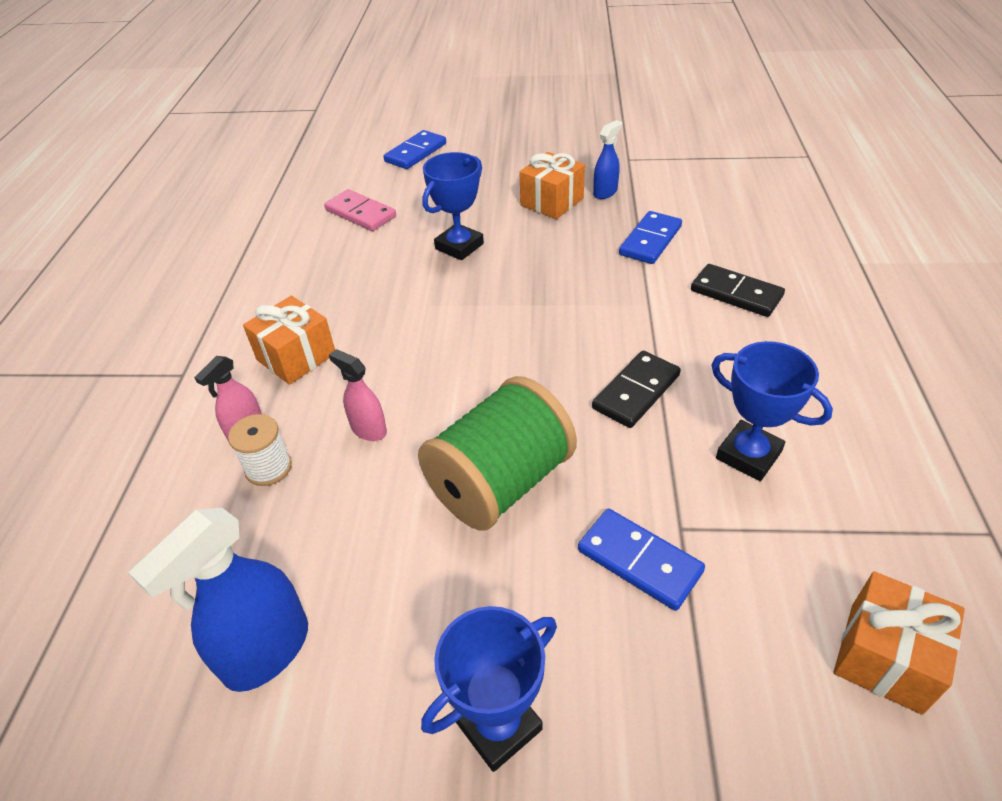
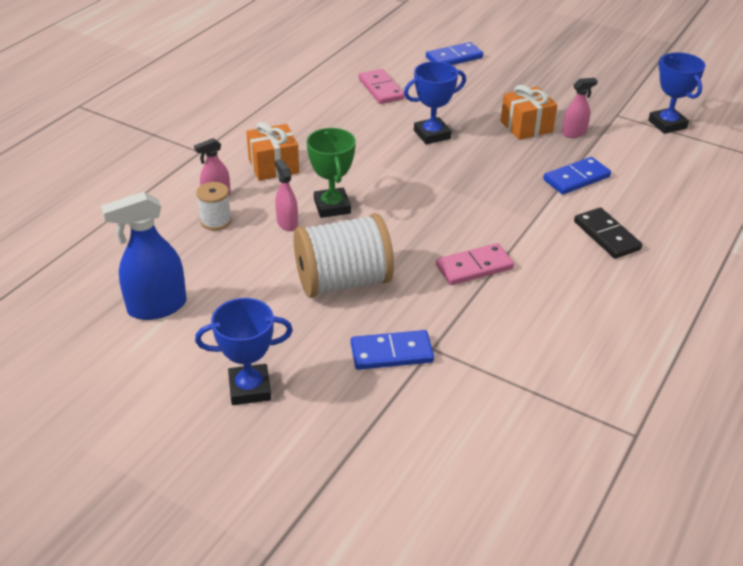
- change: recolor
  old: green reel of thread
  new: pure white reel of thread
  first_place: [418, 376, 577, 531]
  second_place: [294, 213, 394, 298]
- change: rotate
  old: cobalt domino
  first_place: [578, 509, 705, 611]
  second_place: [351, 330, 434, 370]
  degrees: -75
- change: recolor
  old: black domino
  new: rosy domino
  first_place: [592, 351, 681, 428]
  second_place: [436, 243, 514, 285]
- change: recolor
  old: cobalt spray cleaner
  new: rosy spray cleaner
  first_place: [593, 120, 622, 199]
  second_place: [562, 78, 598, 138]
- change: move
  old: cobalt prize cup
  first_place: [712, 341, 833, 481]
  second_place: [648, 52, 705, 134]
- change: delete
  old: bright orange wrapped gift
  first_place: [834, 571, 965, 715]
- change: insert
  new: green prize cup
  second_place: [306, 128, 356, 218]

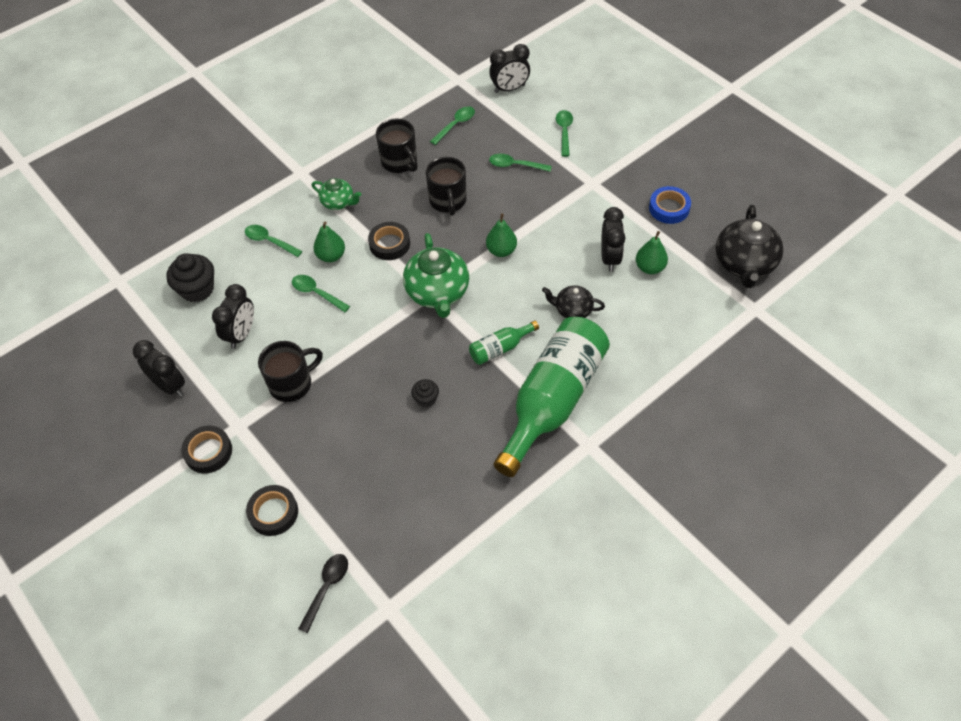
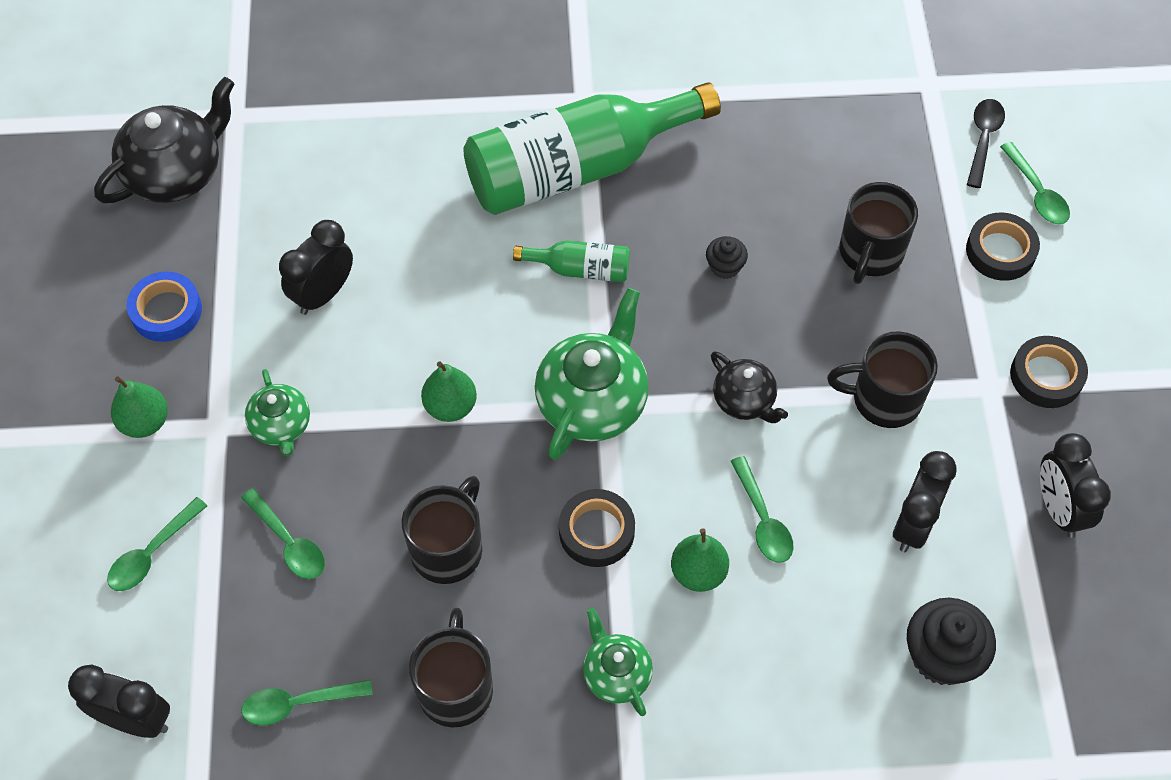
- change: rotate
  old: black alarm clock
  first_place: [212, 284, 254, 349]
  second_place: [893, 451, 957, 552]
  degrees: 150
- change: move
  old: green spoon
  first_place: [245, 225, 302, 257]
  second_place: [1000, 142, 1070, 224]
- change: rotate
  old: black spoon
  first_place: [298, 554, 348, 633]
  second_place: [967, 99, 1005, 188]
  degrees: 135
- change: move
  old: black tea pot
  first_place: [542, 285, 605, 318]
  second_place: [711, 351, 788, 423]
- change: move
  old: green toy pear
  first_place: [636, 231, 668, 274]
  second_place: [111, 376, 168, 438]
- change: insert
  new: green tea pot
  second_place: [245, 369, 310, 456]
- change: insert
  new: black mug
  second_place: [840, 182, 918, 284]

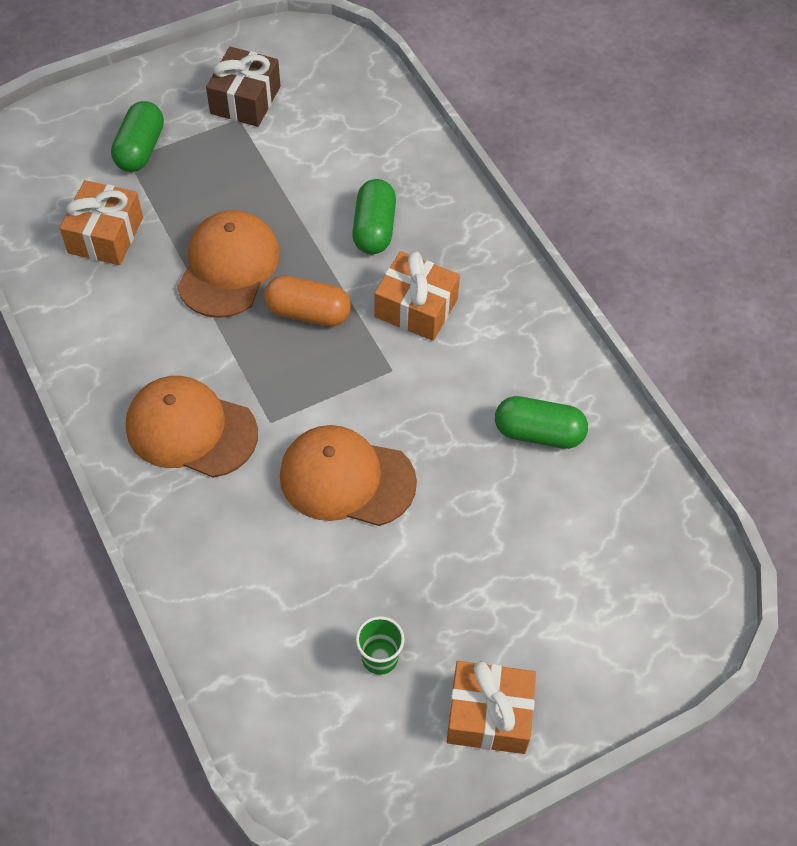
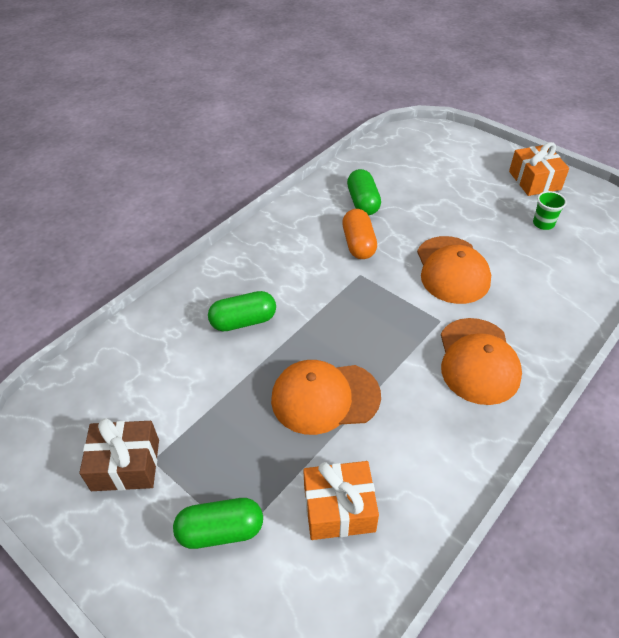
- change: move
  old: bright orange capsule
  first_place: [264, 275, 351, 327]
  second_place: [342, 209, 377, 259]
- change: delete
  old: bright orange wrapped gift
  first_place: [374, 251, 460, 341]

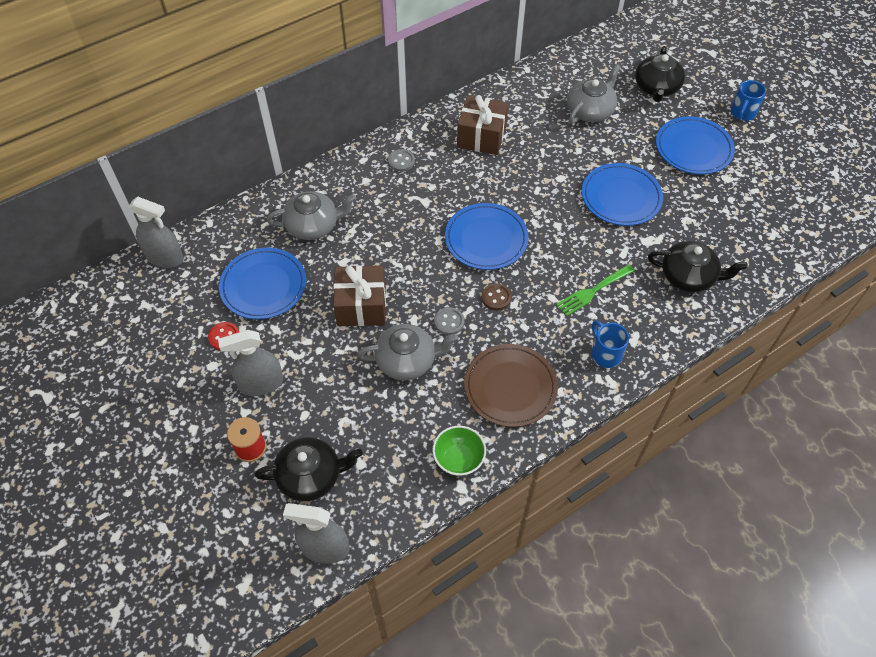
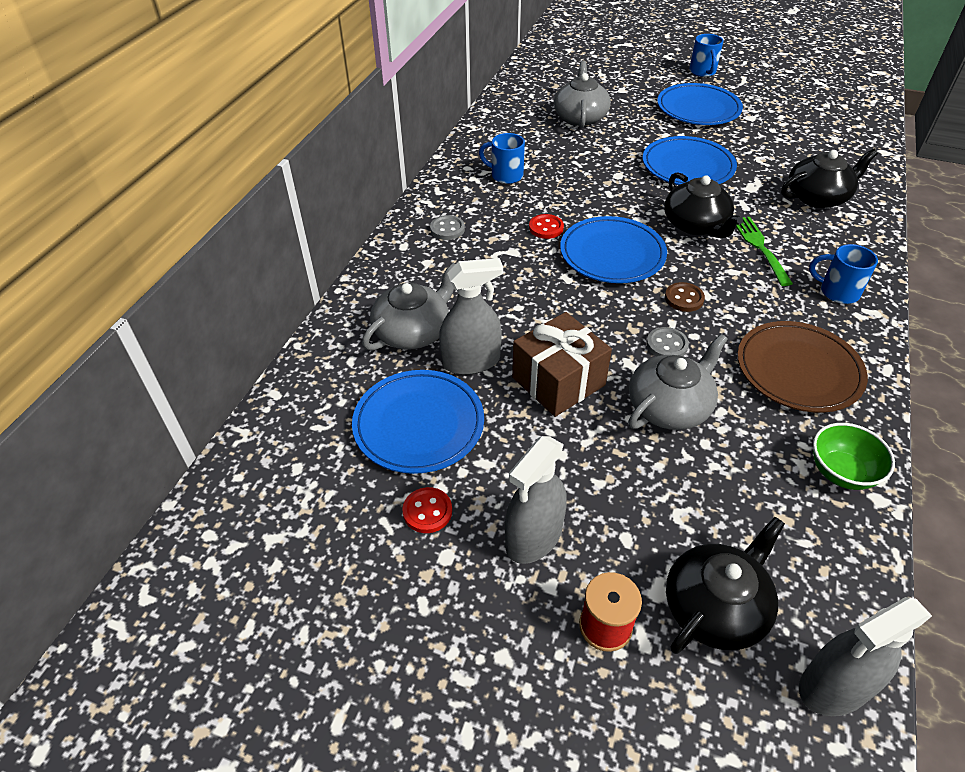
- change: move
  old: gray spray cleaner
  first_place: [128, 197, 184, 268]
  second_place: [439, 258, 503, 375]
- change: replace
  old: brown wrapped gift
  new: cobalt mug
  first_place: [457, 95, 508, 155]
  second_place: [479, 133, 525, 184]
- change: rotate
  old: green dinner fork
  first_place: [556, 264, 635, 316]
  second_place: [736, 217, 793, 286]
  degrees: 150
- change: move
  old: black tea pot
  first_place: [635, 46, 685, 102]
  second_place: [664, 172, 743, 238]
- change: insert
  new: crimson shirt button
  second_place: [529, 214, 564, 239]

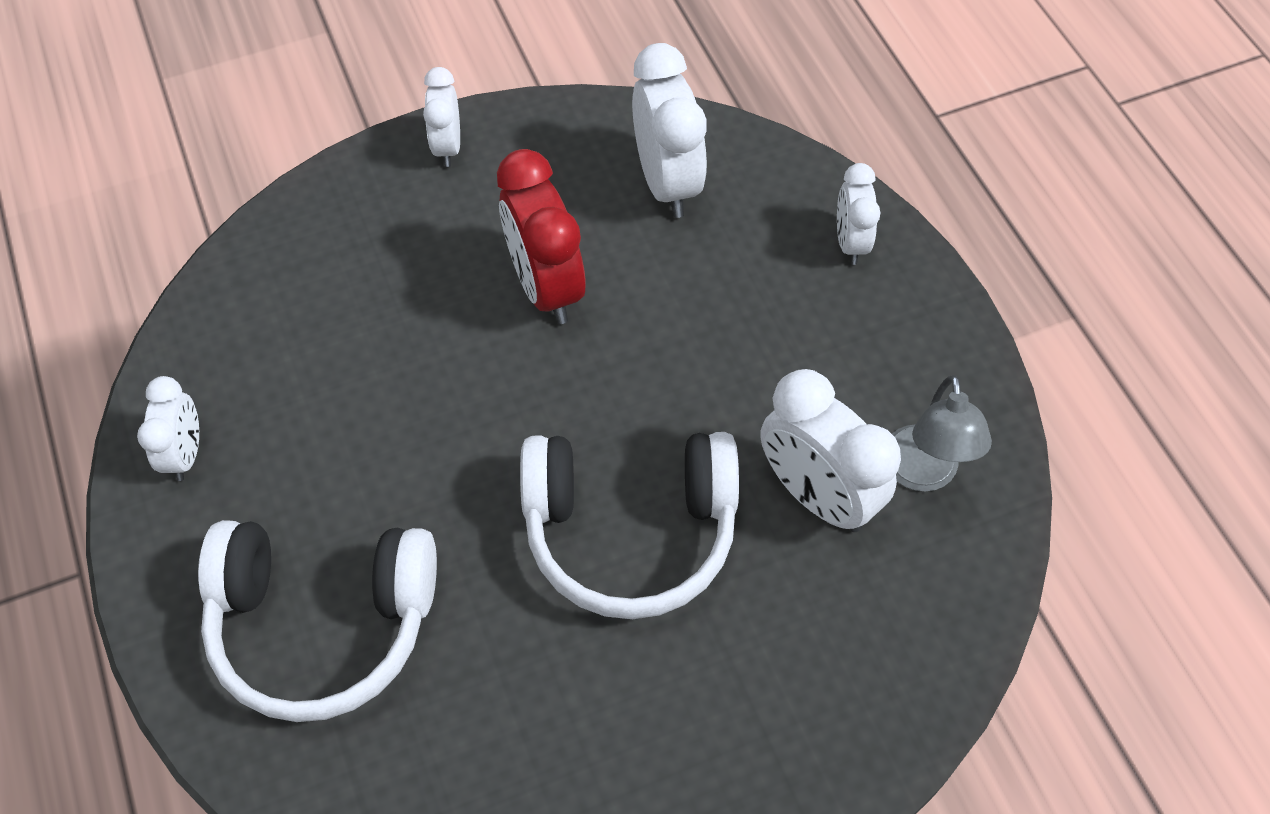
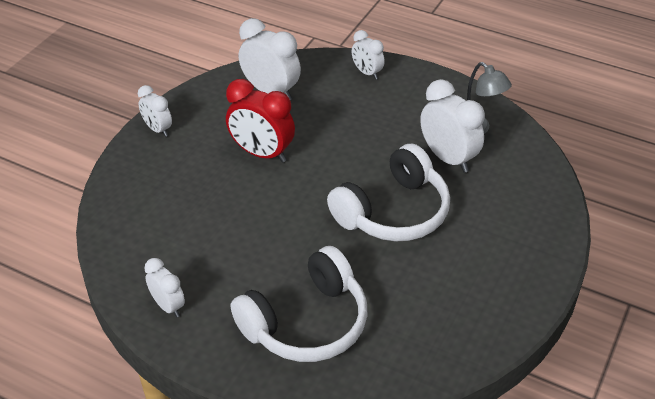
- change: rotate
  old: pure white alarm clock
  first_place: [760, 369, 901, 532]
  second_place: [420, 79, 485, 173]
  degrees: -135

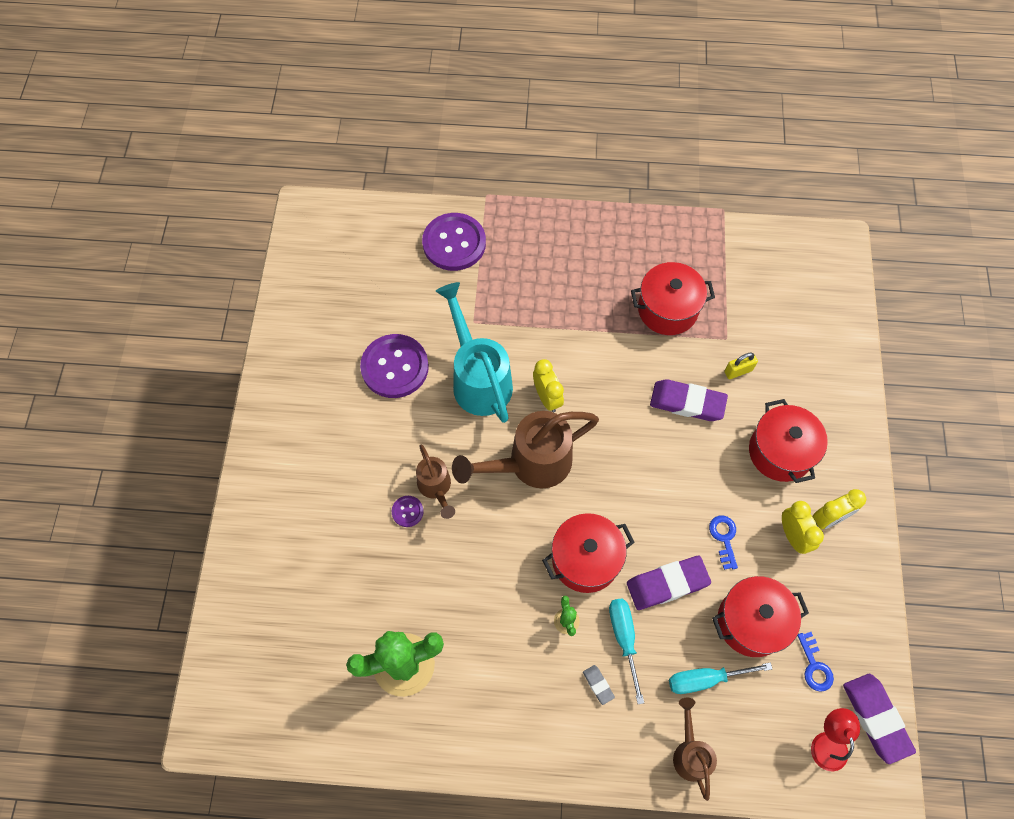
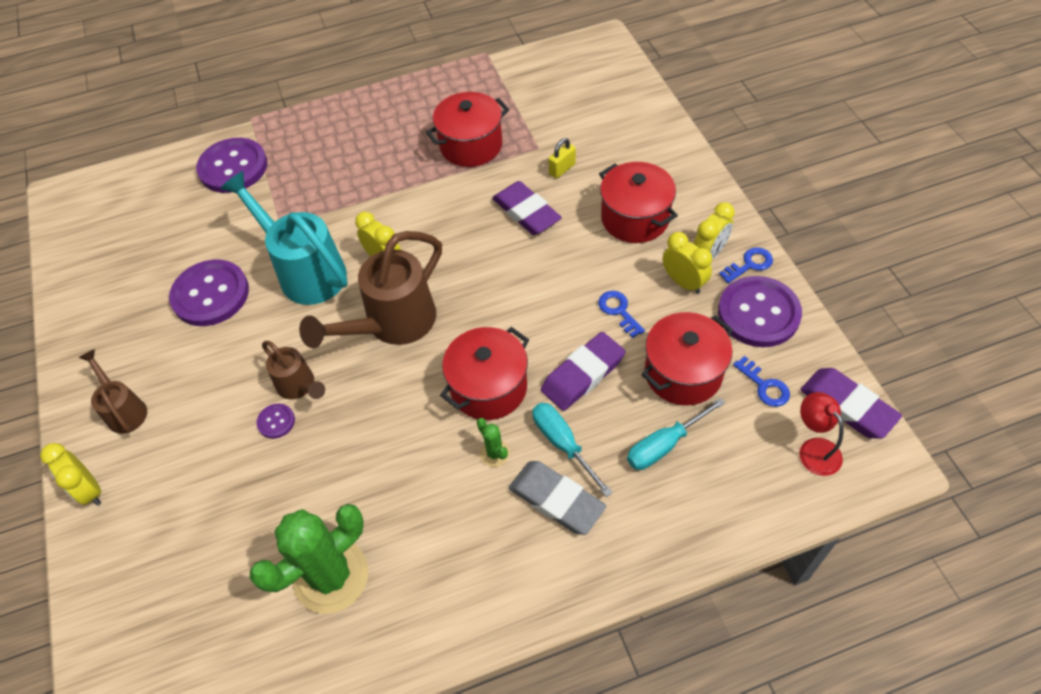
- change: resize
  old: gray gum eraser
  first_place: [583, 665, 615, 705]
  second_place: [509, 461, 606, 535]
  factor: 2.16
- change: rotate
  old: purple gum eraser
  first_place: [650, 379, 728, 421]
  second_place: [492, 181, 562, 235]
  degrees: 60
- change: move
  old: brown watering pot
  first_place: [673, 698, 717, 801]
  second_place: [78, 349, 147, 434]
- change: insert
  new: bright yellow alarm clock
  second_place: [40, 443, 101, 506]
- change: insert
  new: purple shirt button
  second_place: [718, 276, 802, 347]
- change: insert
  new: cobalt key
  second_place: [719, 247, 773, 283]

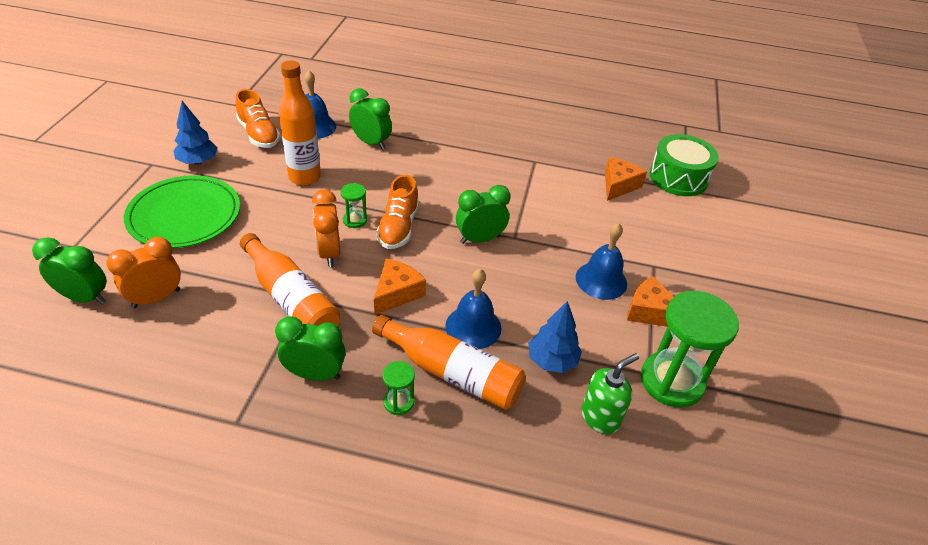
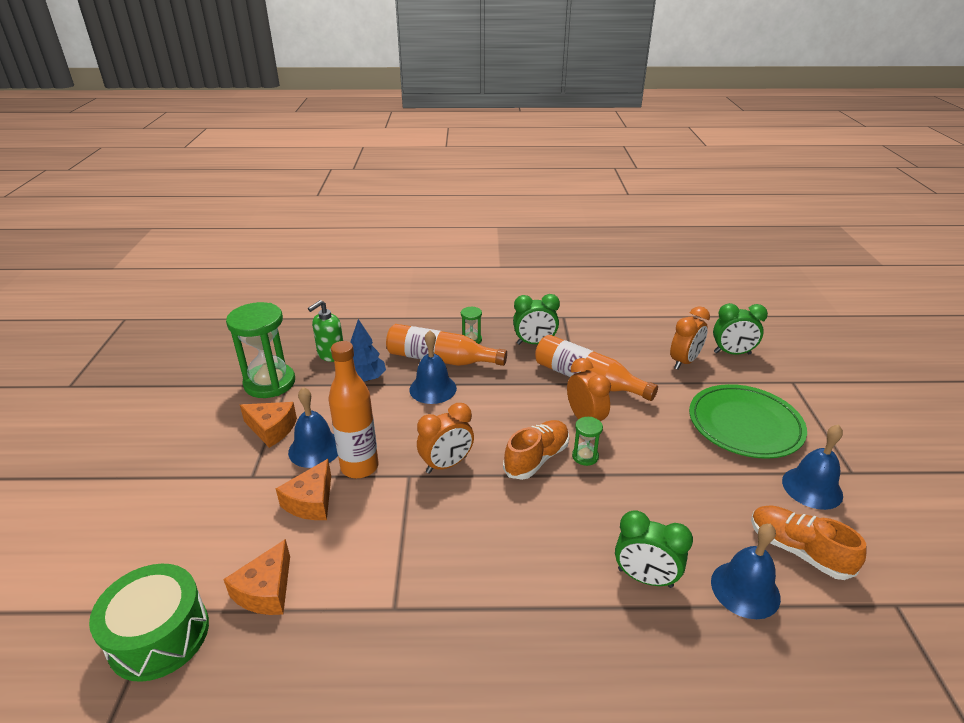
- change: replace
  old: cobalt tree
  new: cobalt hand bell
  first_place: [174, 101, 218, 165]
  second_place: [782, 424, 843, 510]
- change: move
  old: bright orange drink bottle
  first_place: [279, 61, 321, 186]
  second_place: [328, 341, 379, 478]
- change: move
  old: bright orange cheese wedge
  first_place: [374, 259, 426, 315]
  second_place: [276, 459, 331, 520]
- change: rotate
  old: bright orange lace-up shoe
  first_place: [376, 175, 419, 249]
  second_place: [503, 420, 569, 480]
  degrees: 45
- change: recolor
  old: green alarm clock
  new: bright orange alarm clock
  first_place: [456, 185, 511, 244]
  second_place: [417, 403, 474, 474]

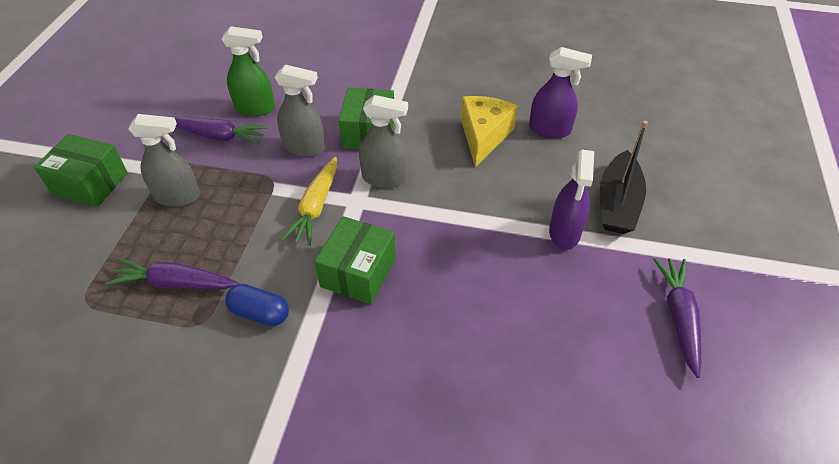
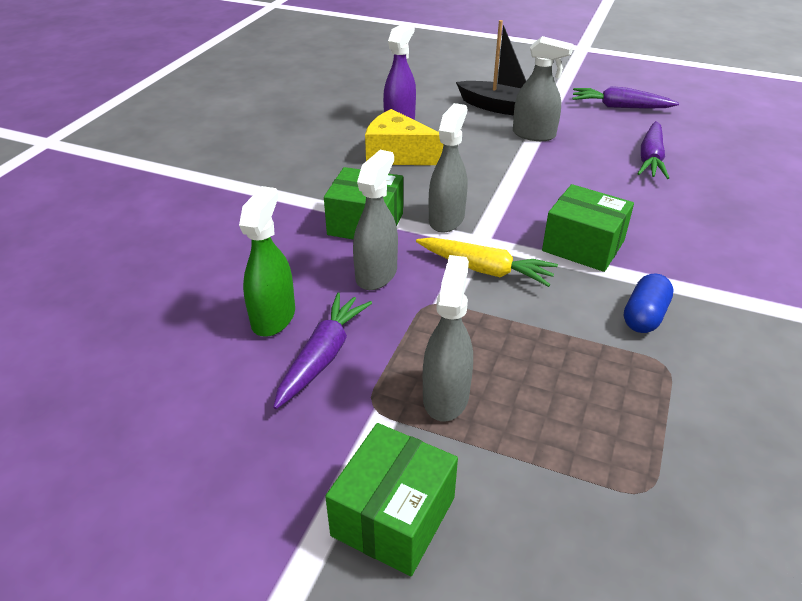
- change: move
  old: purple root vegetable
  first_place: [105, 258, 239, 289]
  second_place: [638, 121, 669, 179]
- change: recolor
  old: purple spray cleaner
  new: gray spray cleaner
  first_place: [549, 150, 594, 250]
  second_place: [513, 36, 574, 141]

